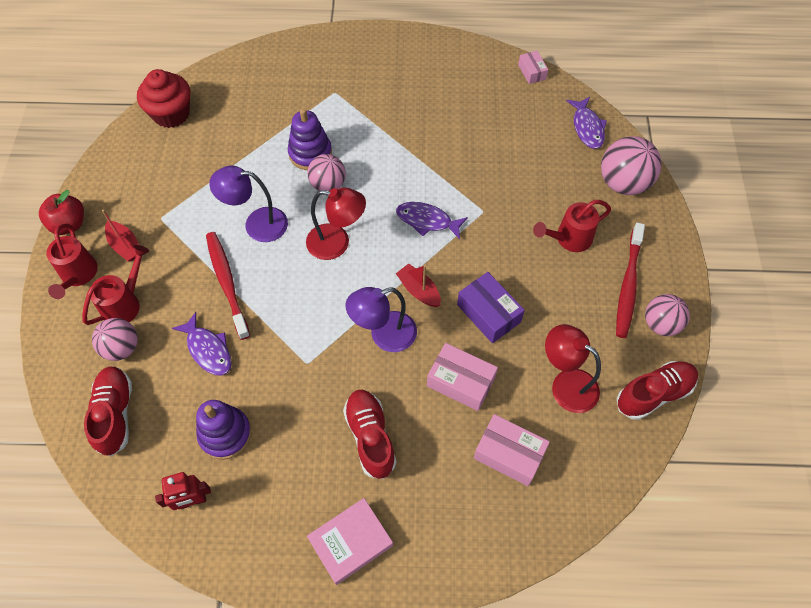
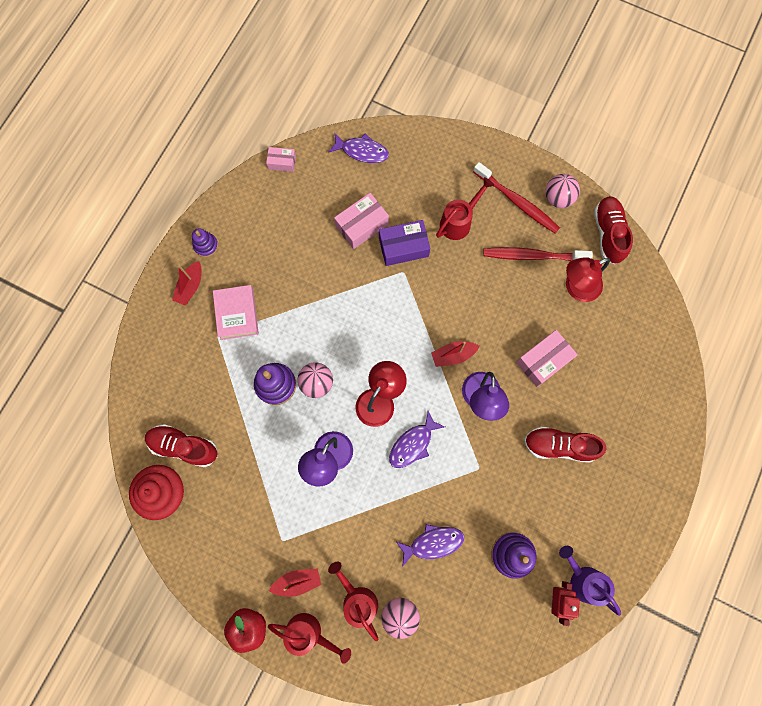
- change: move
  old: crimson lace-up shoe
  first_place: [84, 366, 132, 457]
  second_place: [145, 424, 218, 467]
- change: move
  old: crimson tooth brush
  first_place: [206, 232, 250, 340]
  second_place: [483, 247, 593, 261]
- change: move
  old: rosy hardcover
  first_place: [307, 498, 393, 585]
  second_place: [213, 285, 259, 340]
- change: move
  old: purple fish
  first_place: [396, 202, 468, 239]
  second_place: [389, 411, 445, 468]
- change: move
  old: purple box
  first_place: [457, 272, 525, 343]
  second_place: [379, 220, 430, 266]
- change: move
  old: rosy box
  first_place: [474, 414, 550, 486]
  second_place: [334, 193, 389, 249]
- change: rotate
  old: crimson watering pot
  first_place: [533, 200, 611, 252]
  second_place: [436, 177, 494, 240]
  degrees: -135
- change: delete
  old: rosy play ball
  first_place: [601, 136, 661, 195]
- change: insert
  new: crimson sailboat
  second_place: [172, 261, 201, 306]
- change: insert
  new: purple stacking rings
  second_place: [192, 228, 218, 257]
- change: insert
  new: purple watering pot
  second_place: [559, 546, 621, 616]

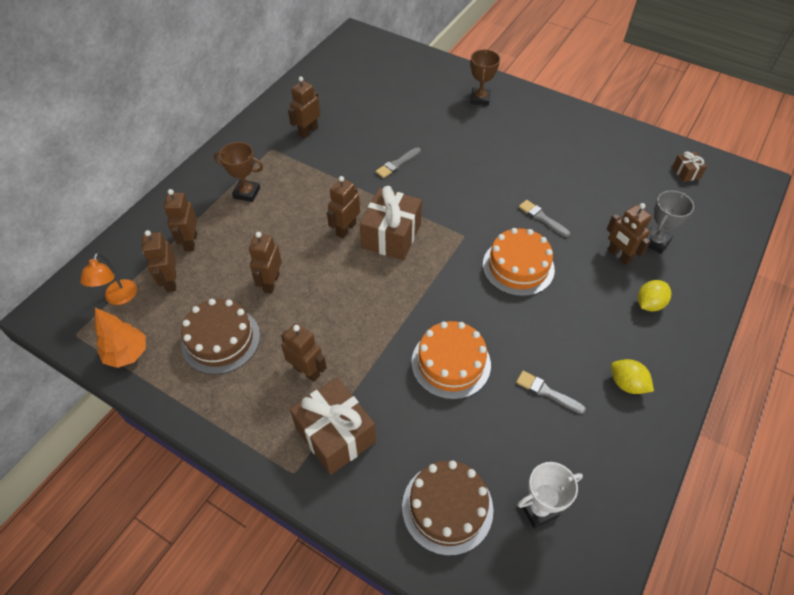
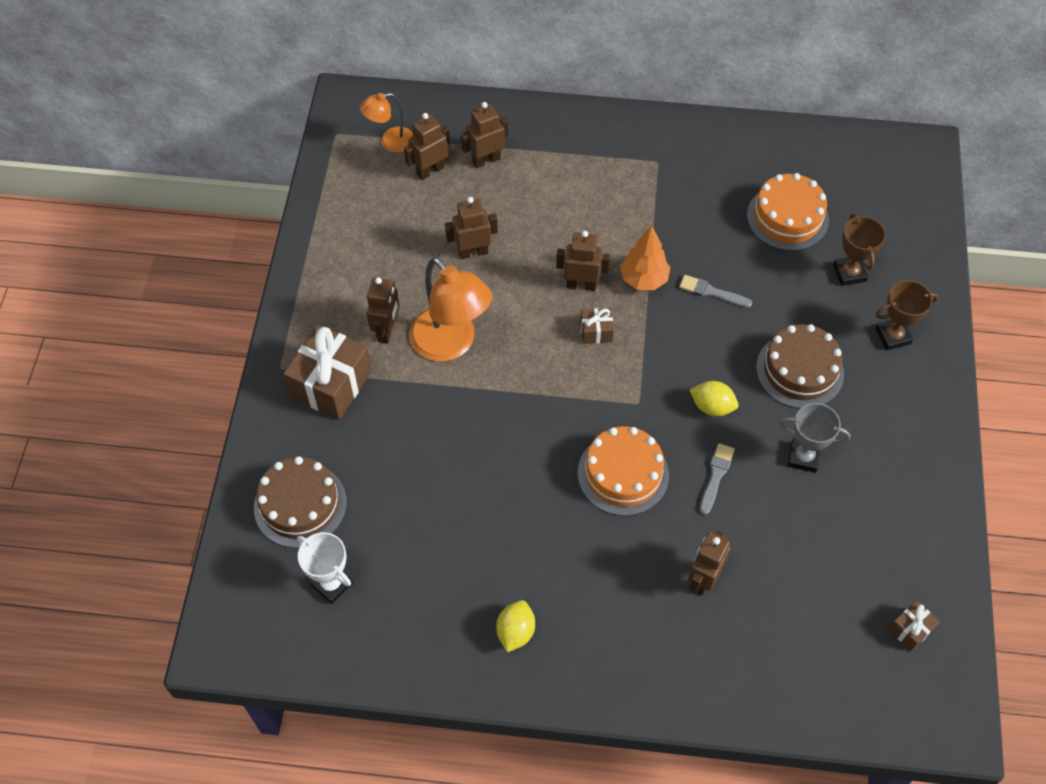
- change: move
  old: bright orange tree
  first_place: [95, 308, 146, 368]
  second_place: [620, 225, 671, 290]
- change: move
  old: brown gateau
  first_place: [181, 299, 260, 374]
  second_place: [756, 324, 844, 408]
- change: move
  old: brown prize cup
  first_place: [214, 142, 263, 202]
  second_place: [833, 214, 886, 286]
- change: delete
  old: brown robot
  first_place: [288, 76, 320, 138]
- change: resize
  old: brown wrapped gift
  first_place: [360, 186, 422, 260]
  second_place: [580, 308, 614, 344]
  factor: 0.48
- change: move
  old: bright orange gateau
  first_place: [411, 321, 491, 400]
  second_place: [747, 173, 829, 251]
- change: delete
  old: gray paintbrush
  first_place: [516, 371, 586, 414]
- change: move
  old: bright yellow lemon
  first_place: [638, 280, 672, 312]
  second_place: [690, 381, 739, 416]
- change: move
  old: gray prize cup
  first_place: [647, 190, 694, 254]
  second_place: [779, 403, 851, 473]
- change: insert
  new: bright orange desk lamp
  second_place: [409, 257, 492, 362]

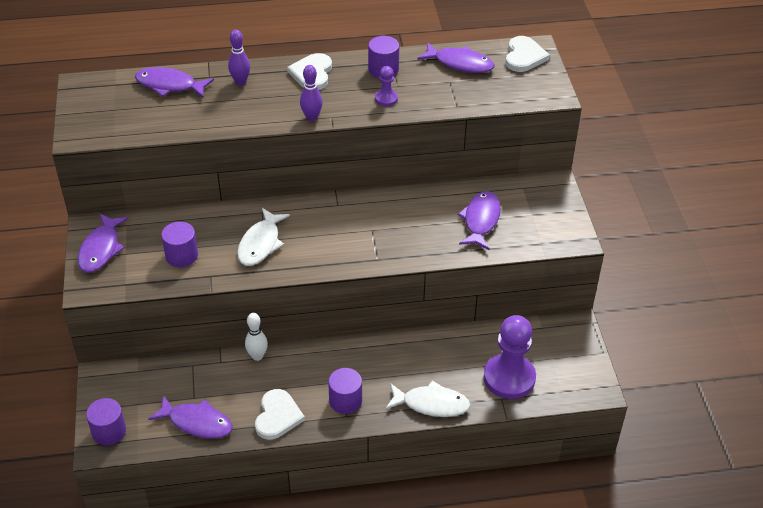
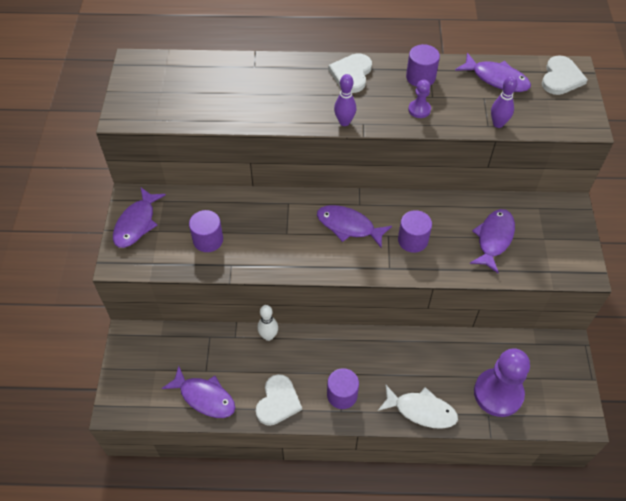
- change: move
  old: purple cylinder shape
  first_place: [86, 398, 126, 446]
  second_place: [398, 210, 432, 253]
- change: move
  old: purple fish
  first_place: [135, 67, 214, 97]
  second_place: [317, 205, 392, 248]
- change: move
  old: purple tenpin
  first_place: [228, 30, 250, 85]
  second_place: [491, 76, 517, 128]
- change: delete
  old: pure white fish
  first_place: [237, 208, 290, 266]

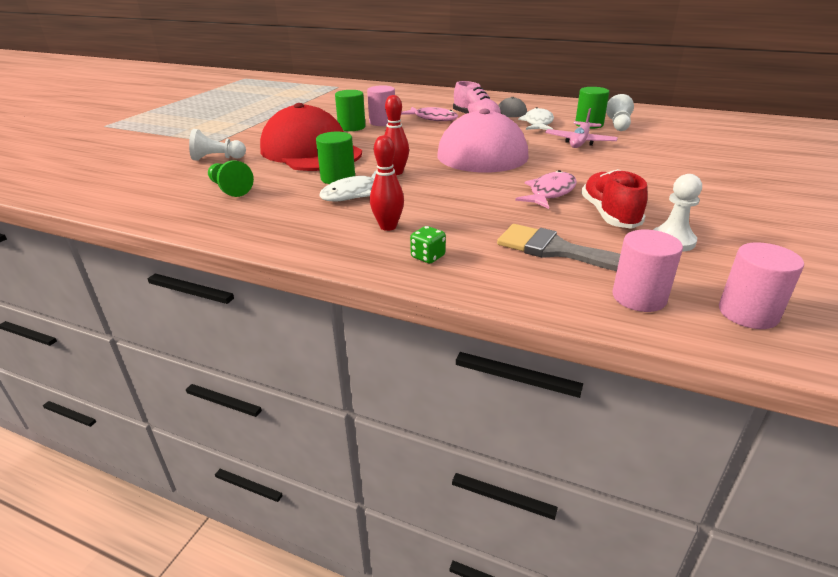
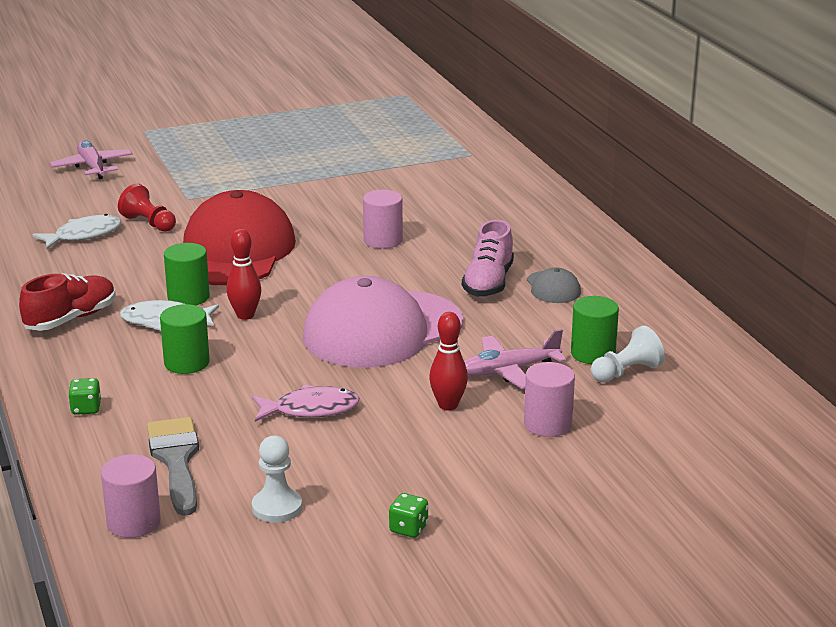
- change: recolor
  old: pure white chess pawn
  new: crimson chess pawn
  first_place: [189, 129, 246, 161]
  second_place: [118, 183, 176, 232]
- change: delete
  old: green chess pawn
  first_place: [208, 160, 254, 197]
- change: move
  old: green cylinder shape
  first_place: [335, 90, 366, 131]
  second_place: [160, 304, 210, 374]
- change: move
  old: crimson tenpin
  first_place: [370, 135, 404, 231]
  second_place: [429, 312, 468, 410]
- change: delete
  old: rosy fish
  first_place: [401, 107, 458, 121]
- change: move
  old: pure white fish
  first_place: [518, 107, 554, 130]
  second_place: [32, 214, 121, 249]
- change: move
  old: crimson lace-up shoe
  first_place: [581, 169, 648, 229]
  second_place: [19, 273, 116, 331]
- change: move
  old: rosy cylinder shape
  first_place: [719, 242, 804, 329]
  second_place: [524, 362, 575, 437]
- change: insert
  new: rosy plane
  second_place: [50, 140, 133, 179]
- change: insert
  new: green die
  second_place: [389, 493, 428, 538]

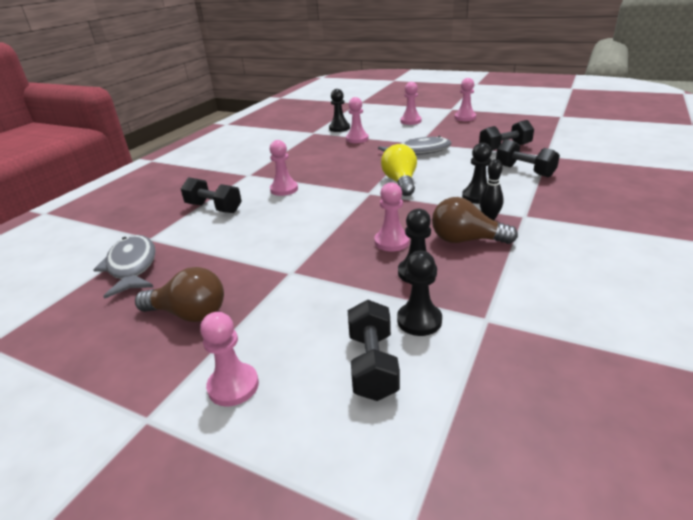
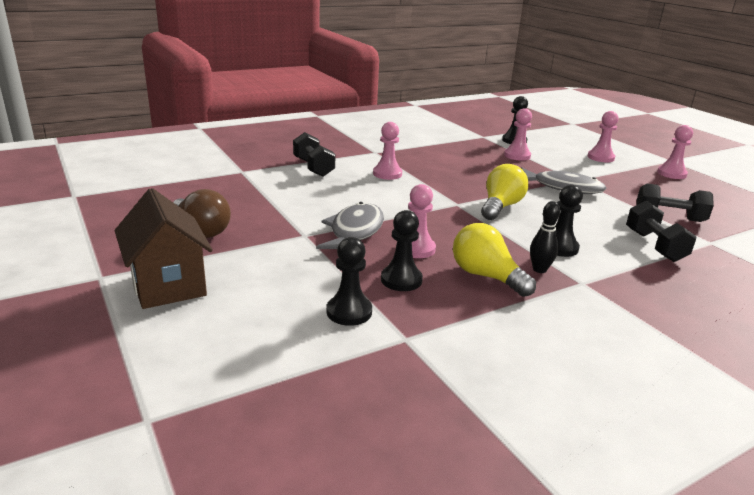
- change: move
  old: gray fish
  first_place: [93, 235, 156, 299]
  second_place: [316, 202, 384, 249]
- change: replace
  old: rosy chess pawn
  new: brown cottage
  first_place: [200, 312, 259, 407]
  second_place: [114, 188, 213, 309]
- change: delete
  old: black dumbbell
  first_place: [348, 300, 400, 401]
- change: recolor
  old: brown lightbulb
  new: bright yellow lightbulb
  first_place: [432, 197, 518, 244]
  second_place: [453, 223, 536, 297]

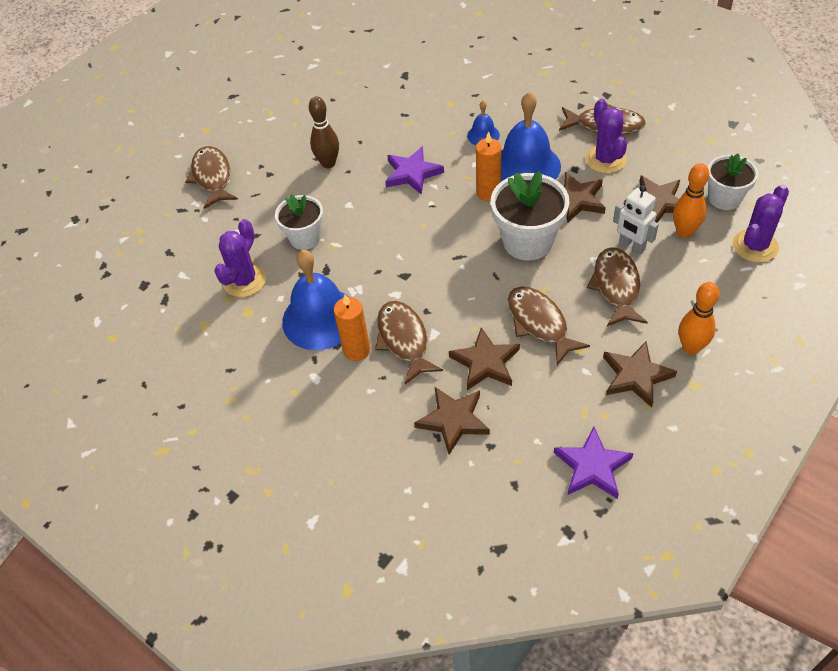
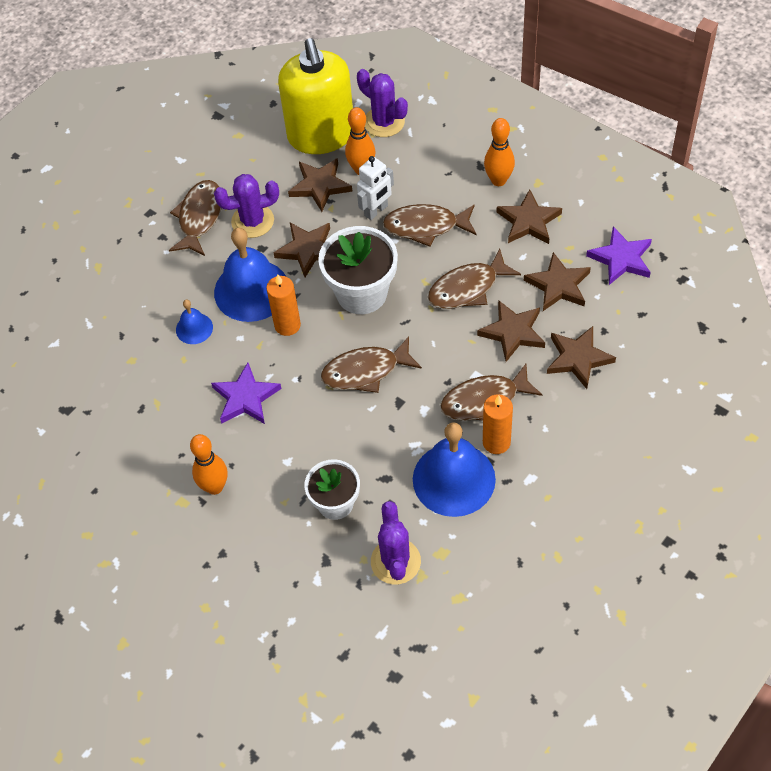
- change: move
  old: brown fish
  first_place: [185, 146, 238, 209]
  second_place: [321, 337, 422, 393]
- change: rotate
  old: purple saguaro cactus
  first_place: [214, 219, 266, 297]
  second_place: [371, 501, 421, 584]
  degrees: 60
- change: recolor
  old: brown tenpin
  new: bright orange tenpin
  first_place: [309, 96, 339, 168]
  second_place: [190, 434, 228, 495]
- change: replace
  old: pure white flower pot
  new: bright yellow soap pump
  first_place: [708, 154, 758, 210]
  second_place: [278, 38, 353, 154]
- change: insert
  new: brown star
  second_place: [524, 252, 591, 311]

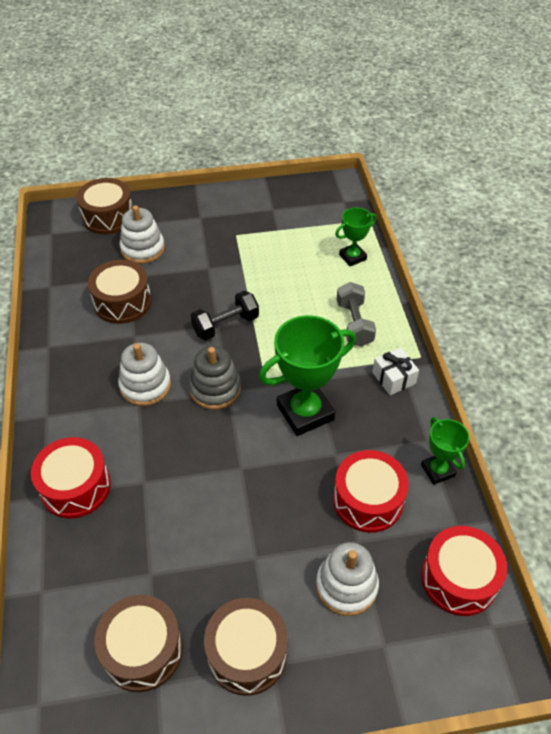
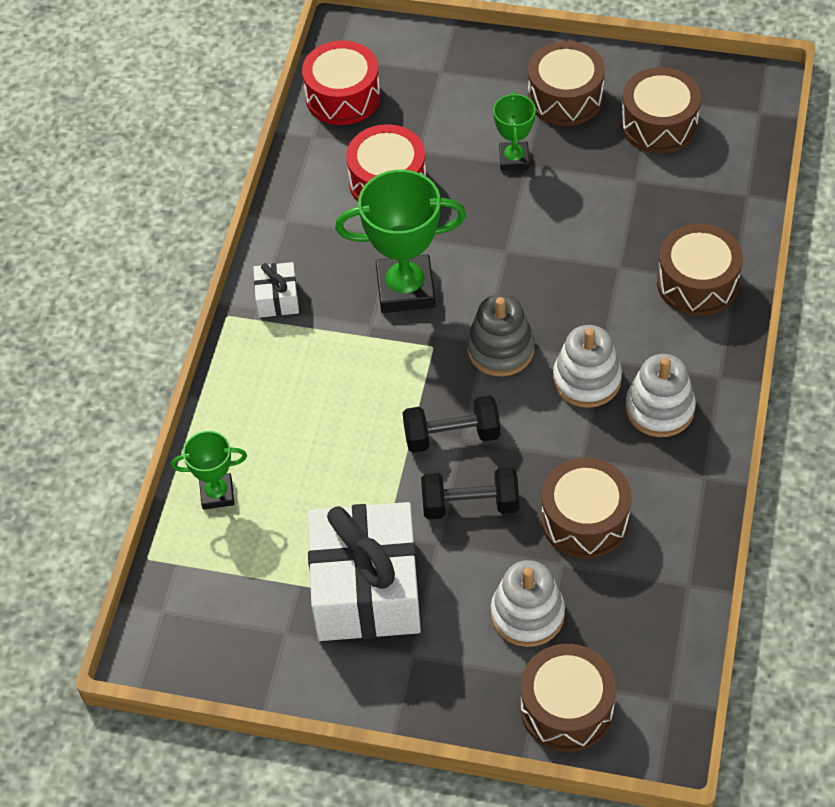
- change: recolor
  old: crimson drum
  new: brown drum
  first_place: [31, 437, 111, 519]
  second_place: [657, 224, 743, 316]
- change: move
  old: pure white stacking rings
  first_place: [316, 542, 379, 616]
  second_place: [625, 354, 696, 437]
- change: delete
  old: gray dumbbell
  first_place: [337, 282, 376, 347]
- change: move
  old: green prize cup
  first_place: [421, 417, 469, 485]
  second_place: [493, 92, 536, 171]
- change: insert
  new: pure white wrapped gift
  second_place: [308, 502, 421, 641]
- change: insert
  new: black dumbbell
  second_place: [421, 467, 519, 519]

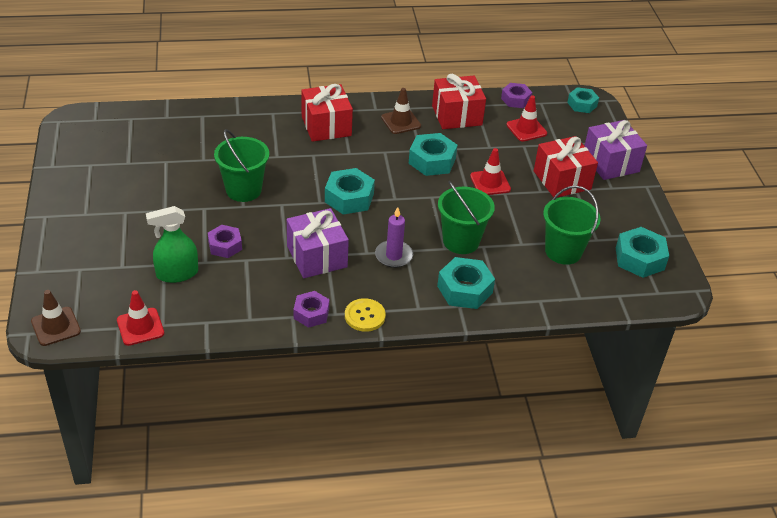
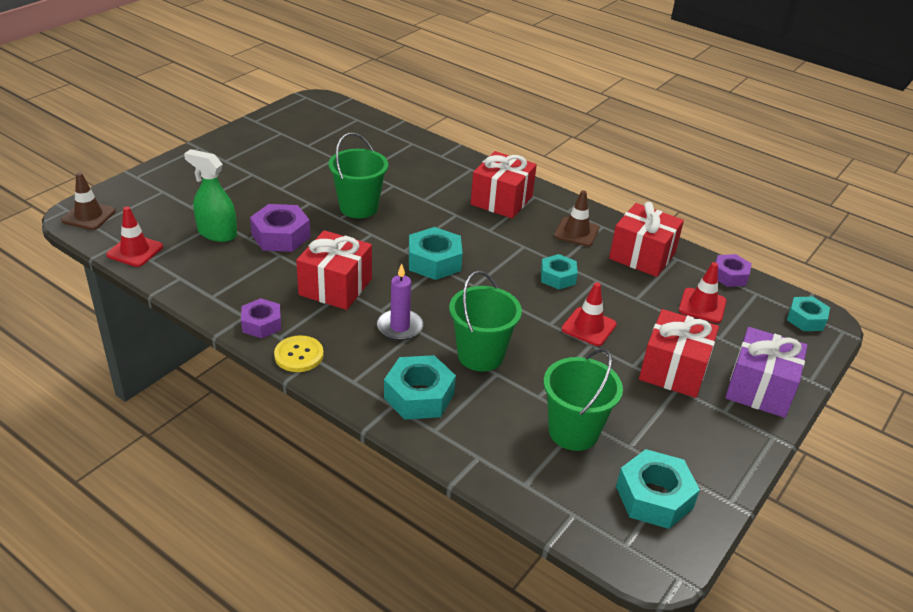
- change: resize
  old: purple hexagon nut
  first_place: [208, 225, 242, 258]
  second_place: [250, 204, 310, 252]
  factor: 1.52
- change: recolor
  old: purple wrapped gift
  new: crimson wrapped gift
  first_place: [287, 208, 349, 278]
  second_place: [296, 230, 372, 310]
- change: resize
  old: aqua hexagon nut
  first_place: [409, 133, 458, 176]
  second_place: [541, 254, 578, 289]
  factor: 0.66

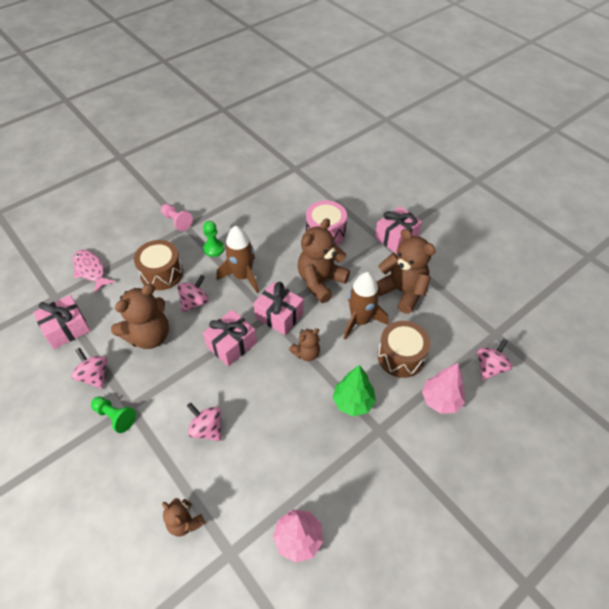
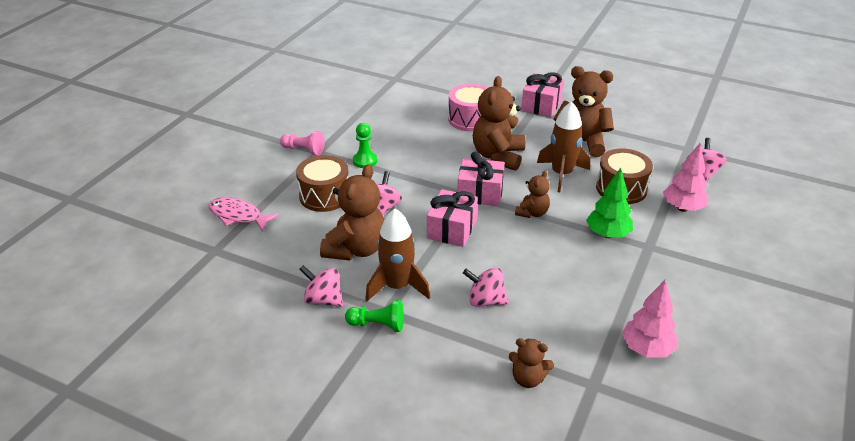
- change: delete
  old: rosy wrapped gift
  first_place: [33, 295, 90, 349]
- change: move
  old: brown spaceship
  first_place: [217, 226, 259, 294]
  second_place: [365, 209, 431, 301]

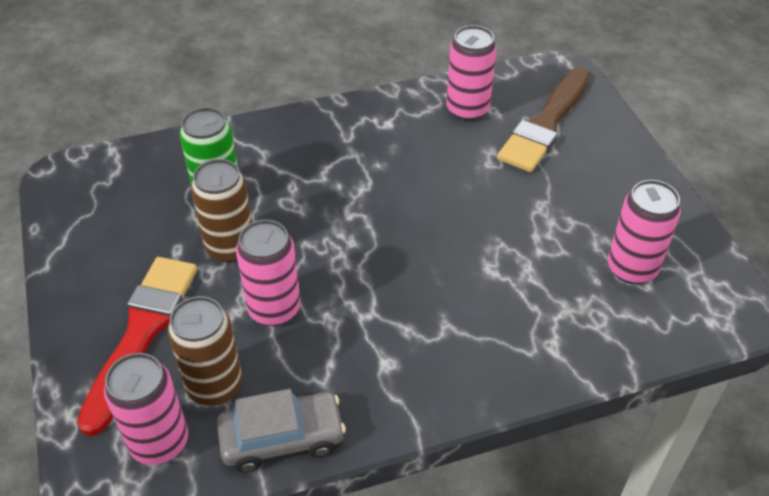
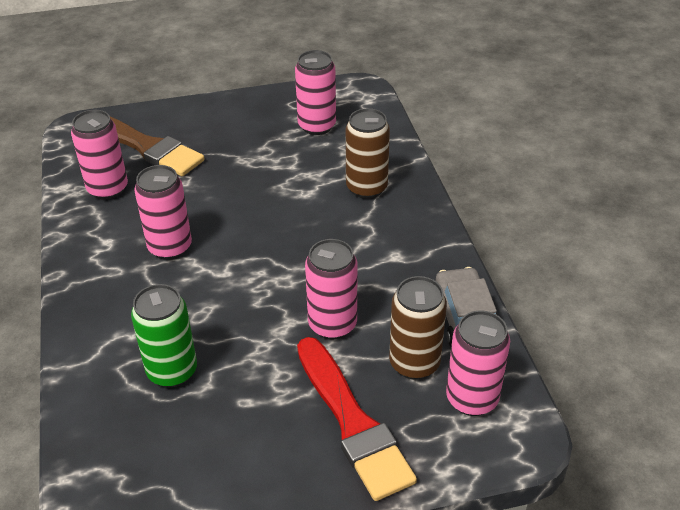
- change: rotate
  old: crimson paintbrush
  first_place: [77, 257, 197, 436]
  second_place: [297, 337, 417, 501]
  degrees: -135
- change: move
  old: brown can
  first_place: [191, 159, 252, 263]
  second_place: [346, 108, 390, 199]
- change: insert
  new: rosy can
  second_place: [134, 165, 192, 260]

